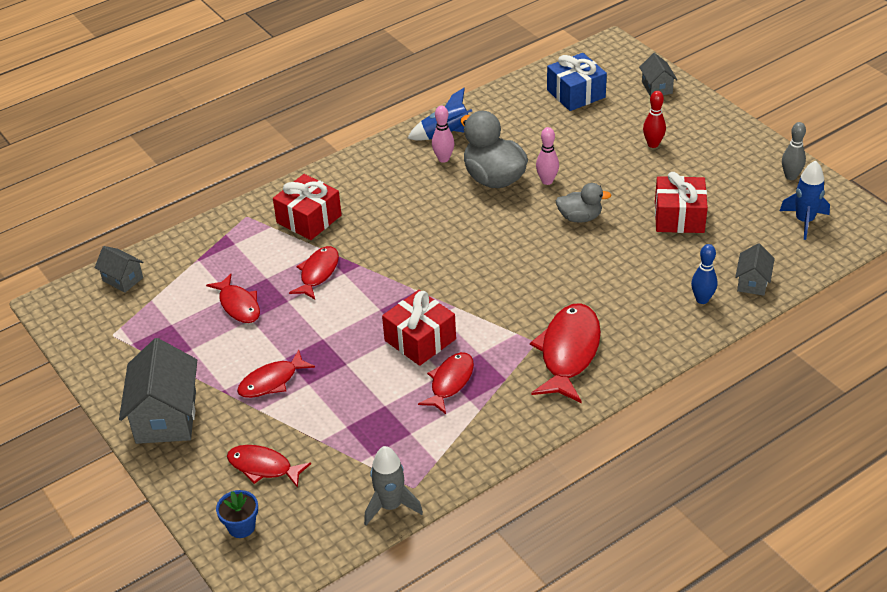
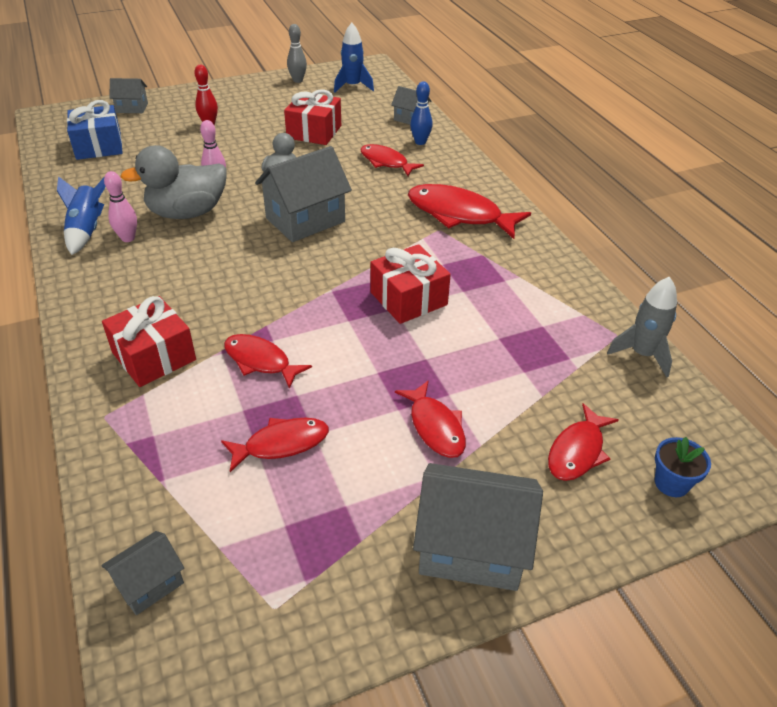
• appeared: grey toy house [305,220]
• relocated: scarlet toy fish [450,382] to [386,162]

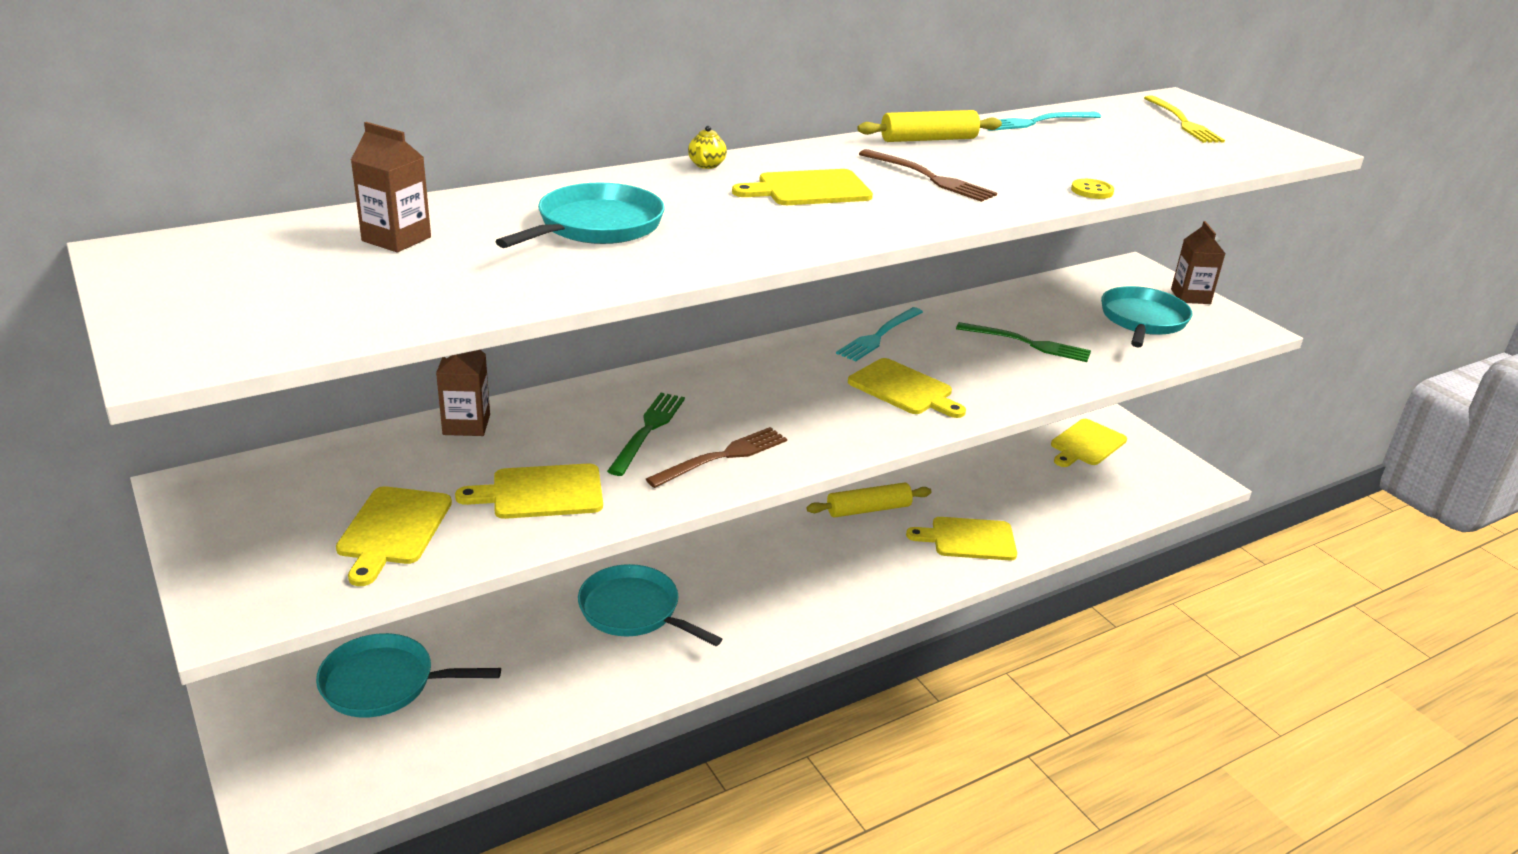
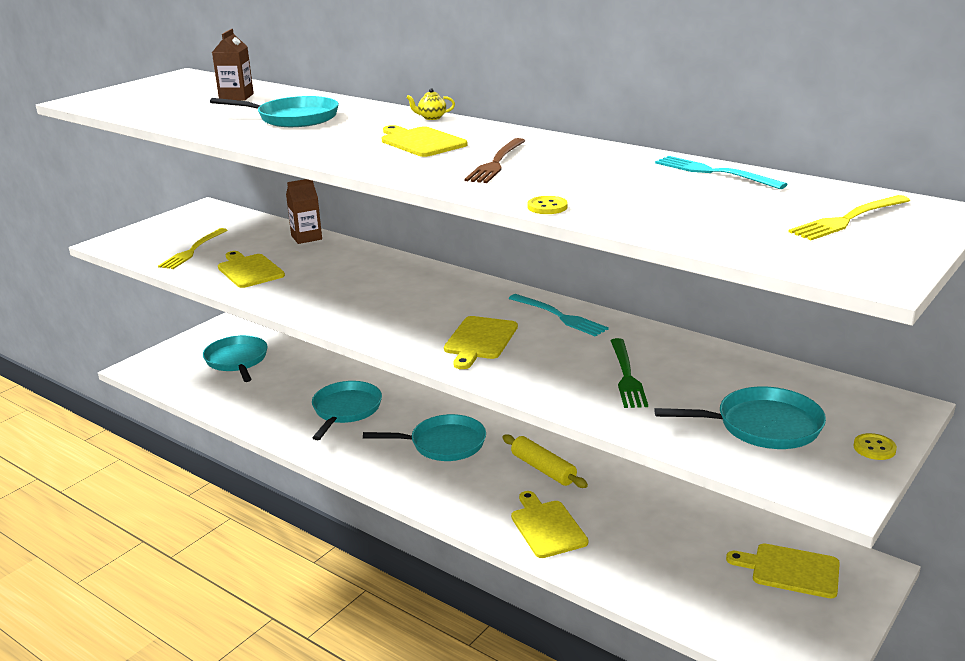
• missing: leaf-green fork [648,430]
• missing: dark brown fork [723,457]
• missing: bright yellow rolling pin [928,139]
• appeared: turquoise pan [443,444]
• exchanged: bright yellow chopping board [393,530] to bright yellow fork [192,250]
• exchanged: dark brown milk carton [1190,296] to bright yellow shirt button [874,448]
• spun: turquoise fork [879,336] = [559,316] 150 degrees counterclockwise

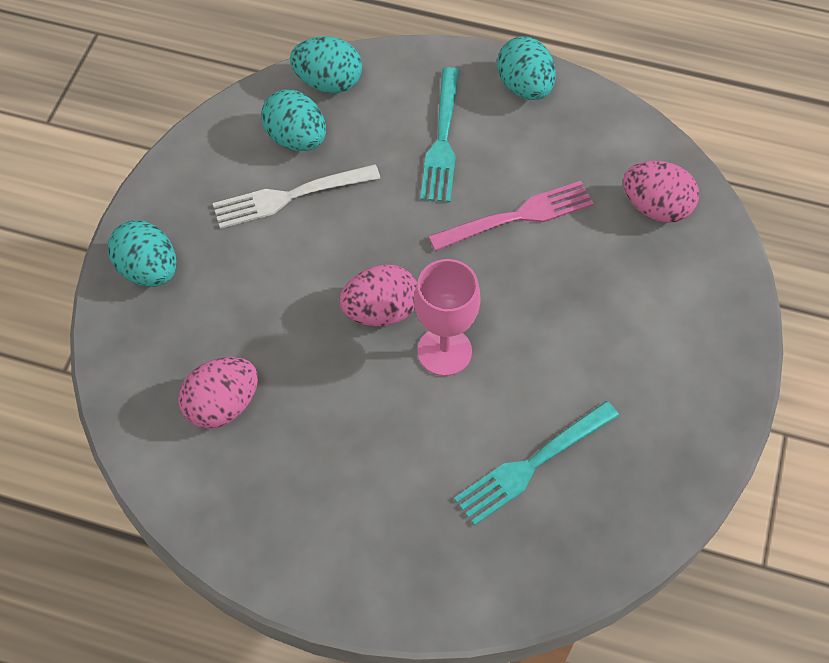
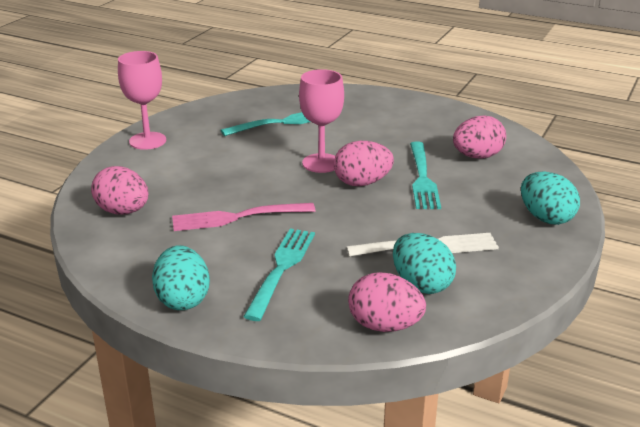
• appeared: rosy wine glass [147,141]
• appeared: turquoise fork [422,178]
• colour: turquoise egg shape [328,82] to rosy egg shape [384,326]

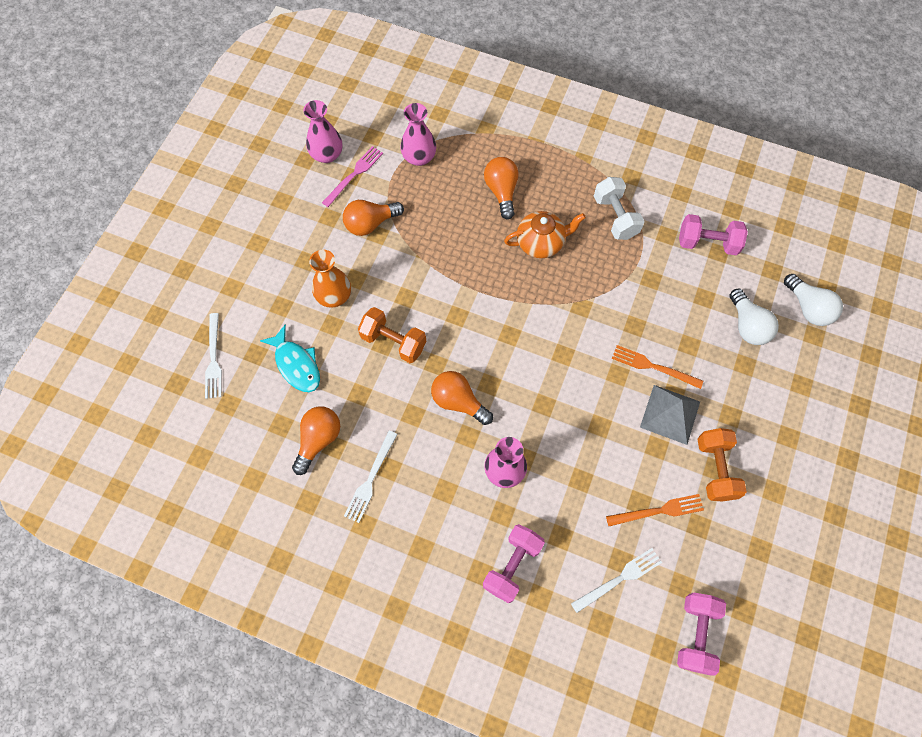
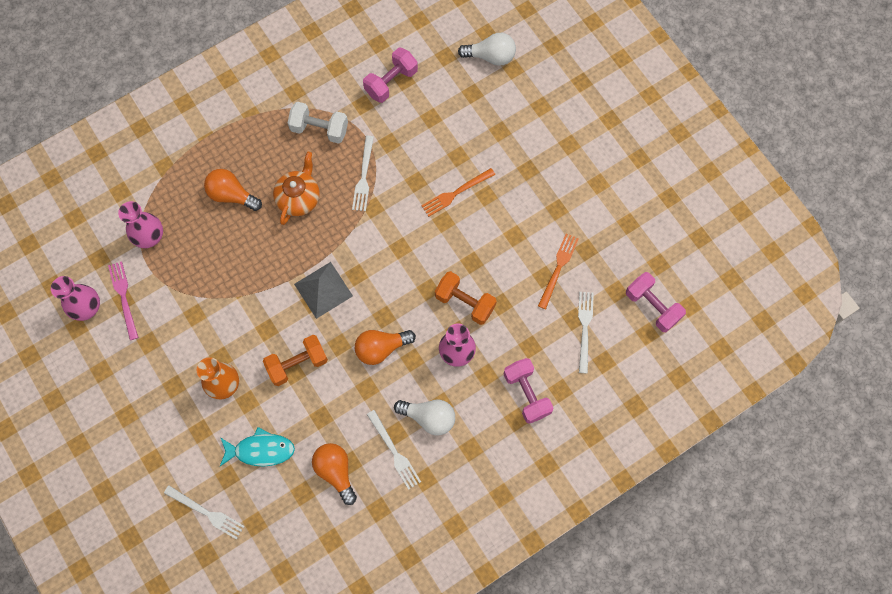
• missing: orange-coloured lightbulb [370,224]
• appeared: snow-white fork [363,176]
• relocated: grey solid pyramid [670,414] to [323,289]
• relocated: orange-coloured hand weight [715,469] to [465,302]
• relocated: snow-white lightbulb [747,325] to [429,417]

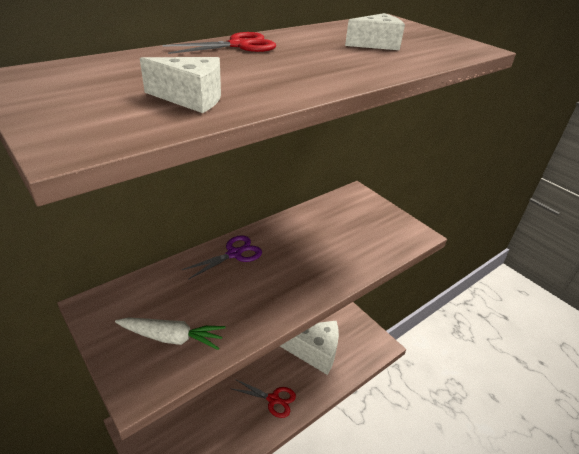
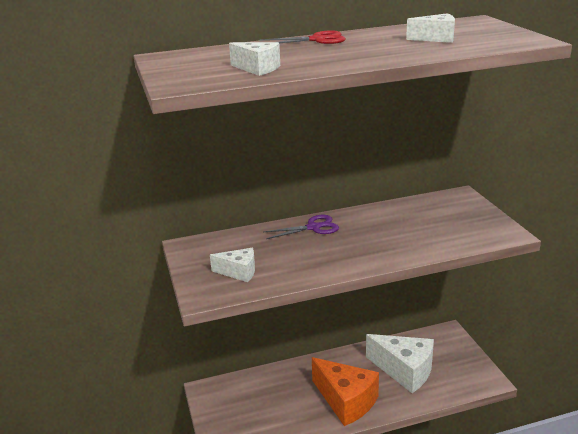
• exchanged: snow-white root vegetable [172,337] to snow-white cheese [239,272]
• exchanged: scarlet scissors [273,399] to orange-coloured cheese [346,401]

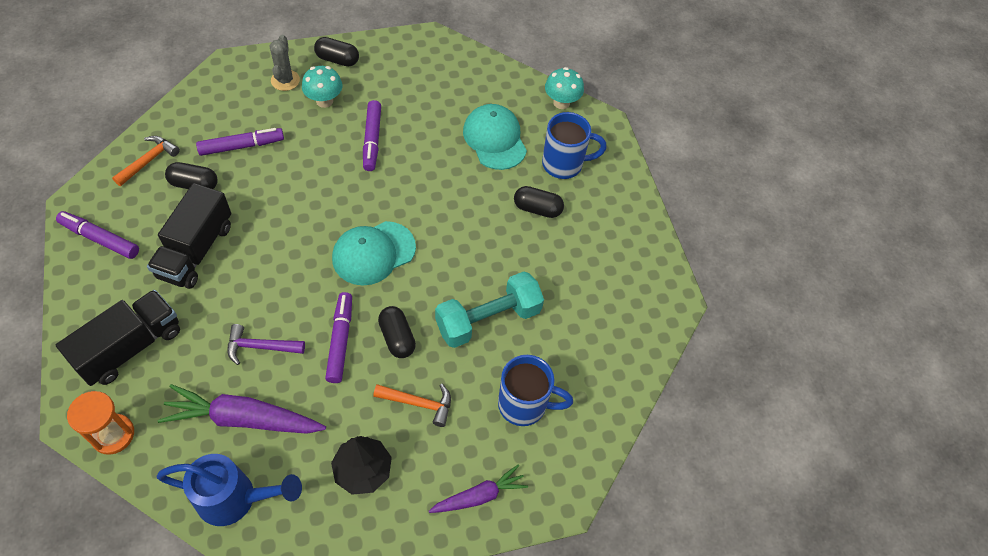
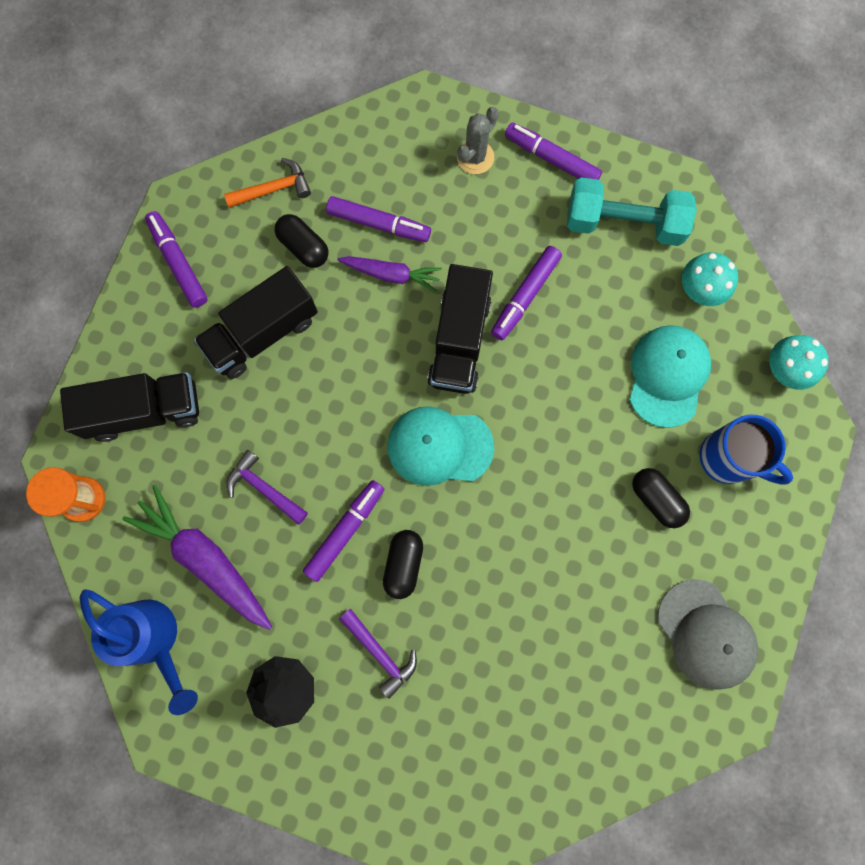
• missing: blue mug [524,405]
• appeared: ebony toy truck [459,341]
• appeared: grey peaked cap [706,634]
• relocated: turquoise fungus [324,101] to [699,290]
• relocated: purple root vegetable [479,496] to [391,274]
• relocated: turquoise hand weight [488,319] to [624,223]
• exchanged: ebony pill shape [337,59] to purple felt pen [551,159]
• colour: orange-coloured hammer [419,403] to purple hammer [380,653]

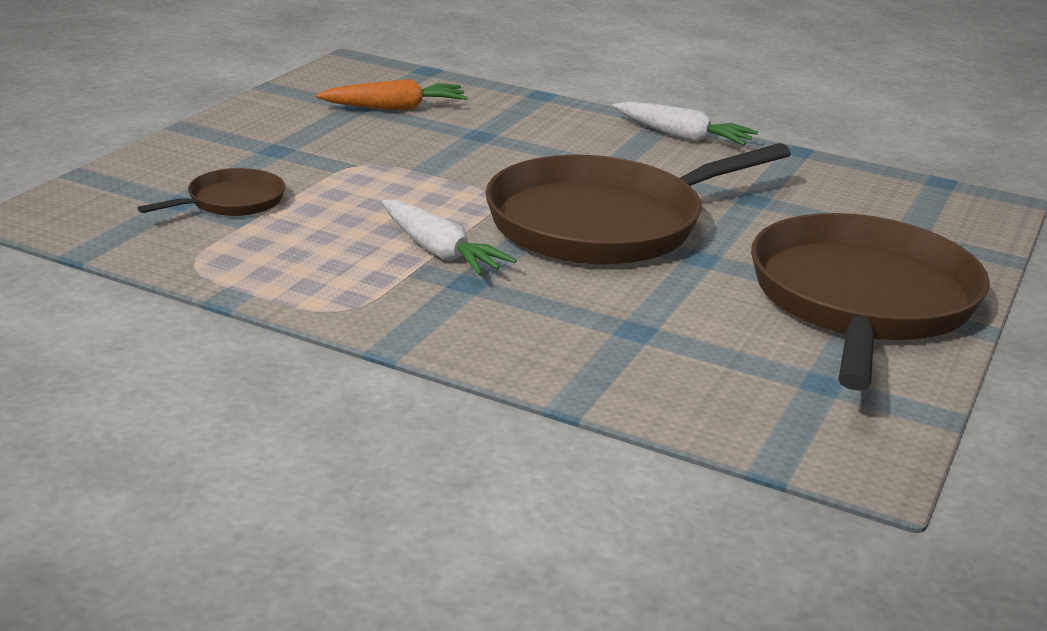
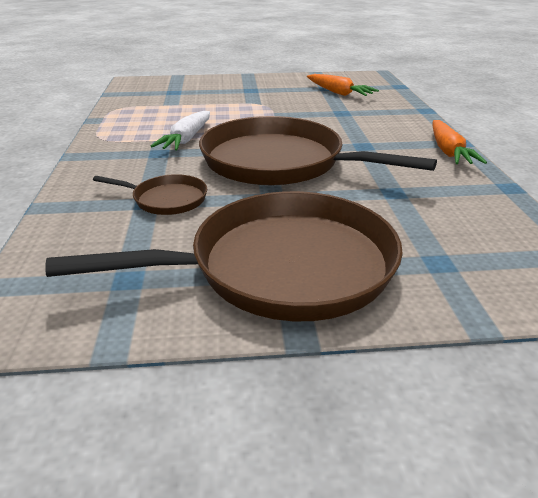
• relocated: dark brown pan [231,201] to [166,199]
• colour: snow-white root vegetable [682,136] to orange-coloured root vegetable [448,151]

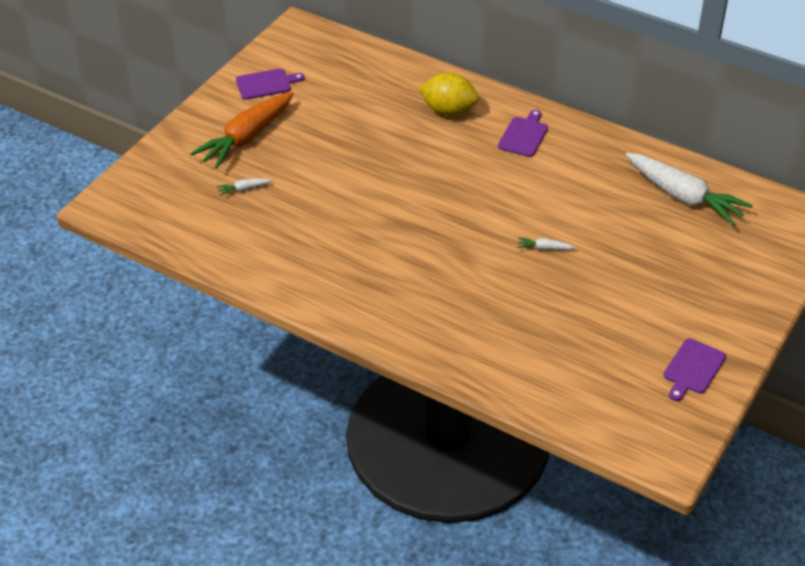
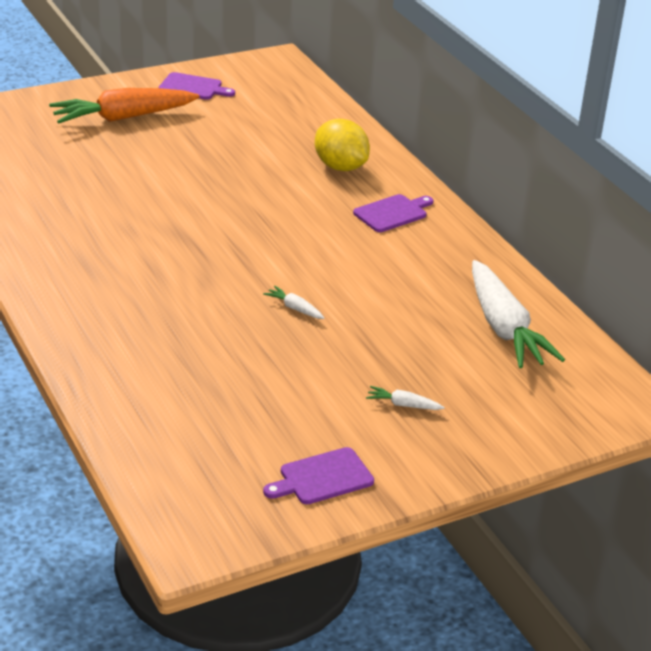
• relocated: snow-white root vegetable [243,189] to [403,405]

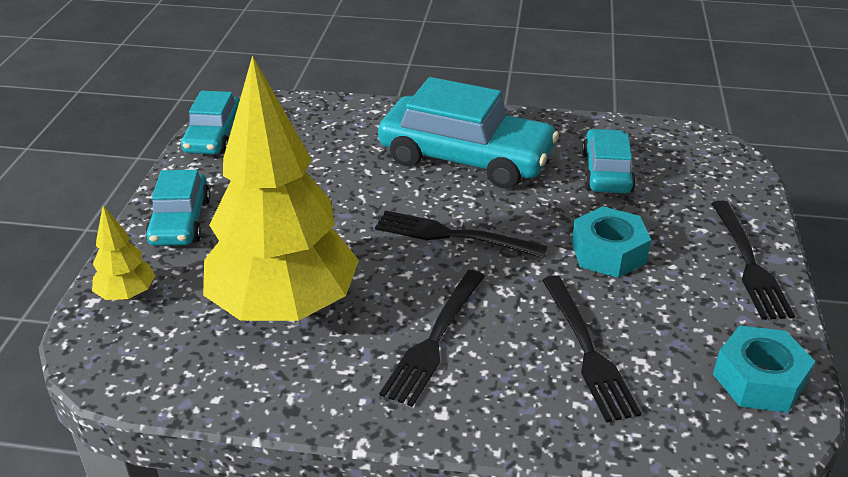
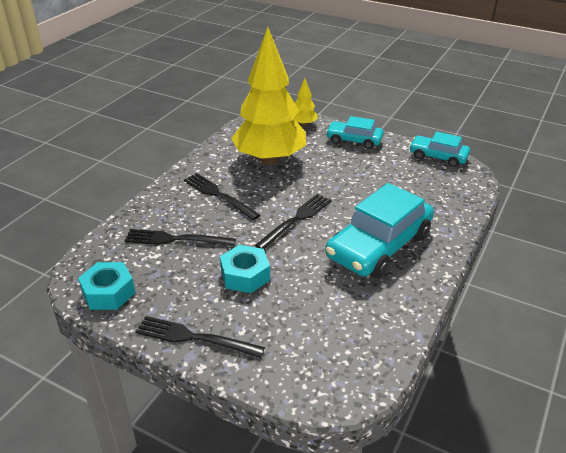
• missing: turquoise automobile [606,172]

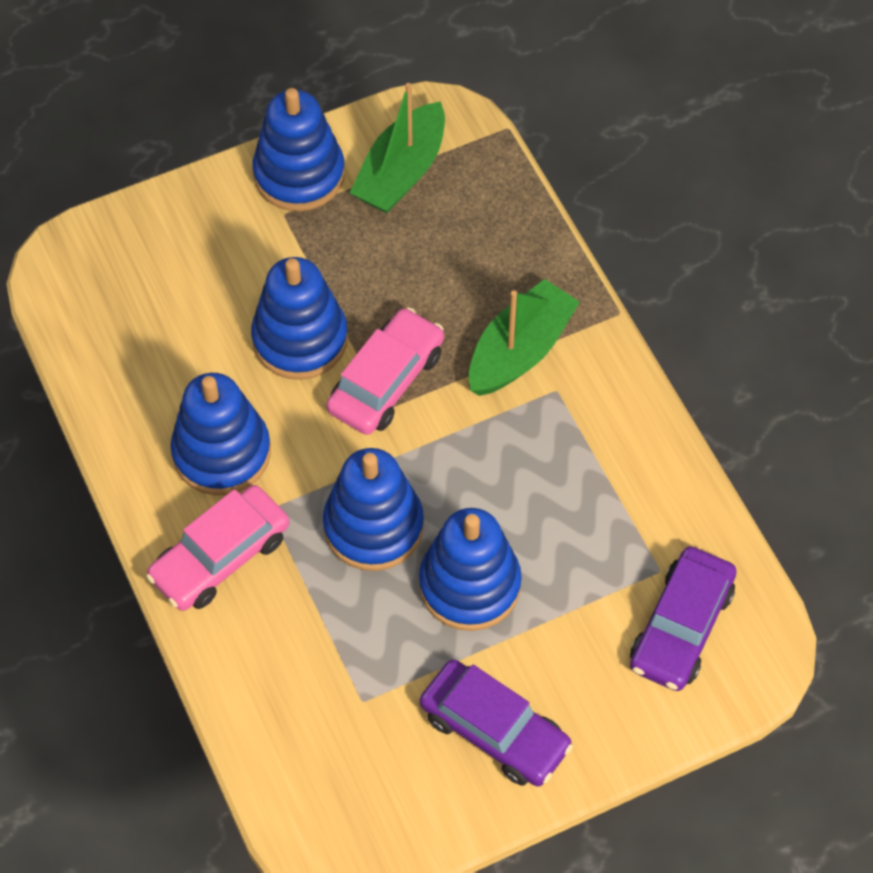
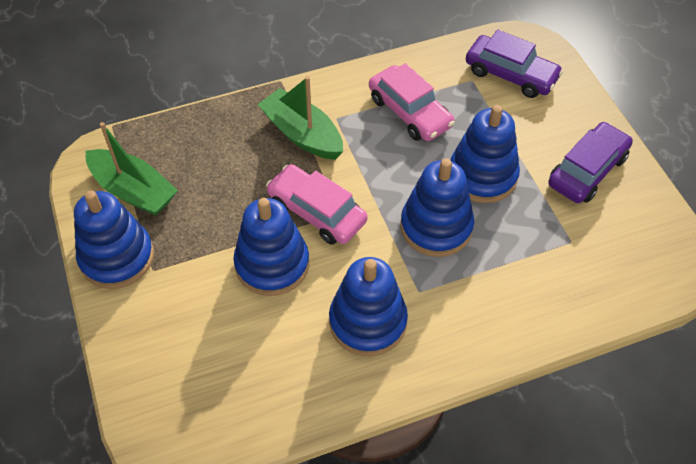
• relocated: rosy automobile [220,557] to [410,112]

